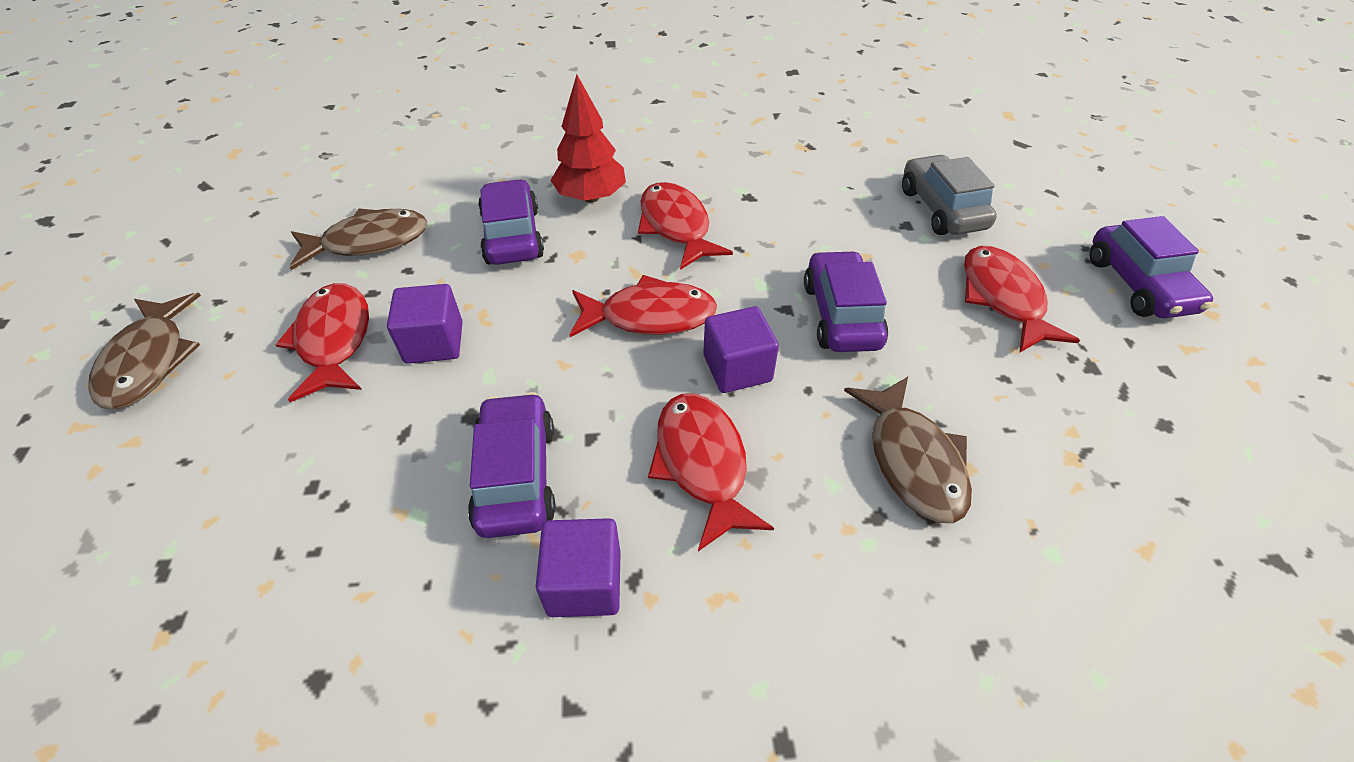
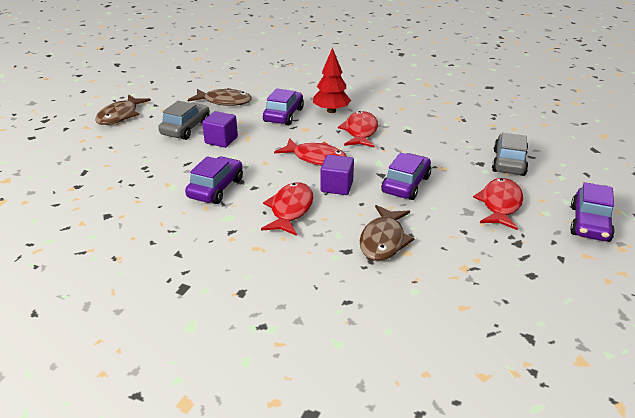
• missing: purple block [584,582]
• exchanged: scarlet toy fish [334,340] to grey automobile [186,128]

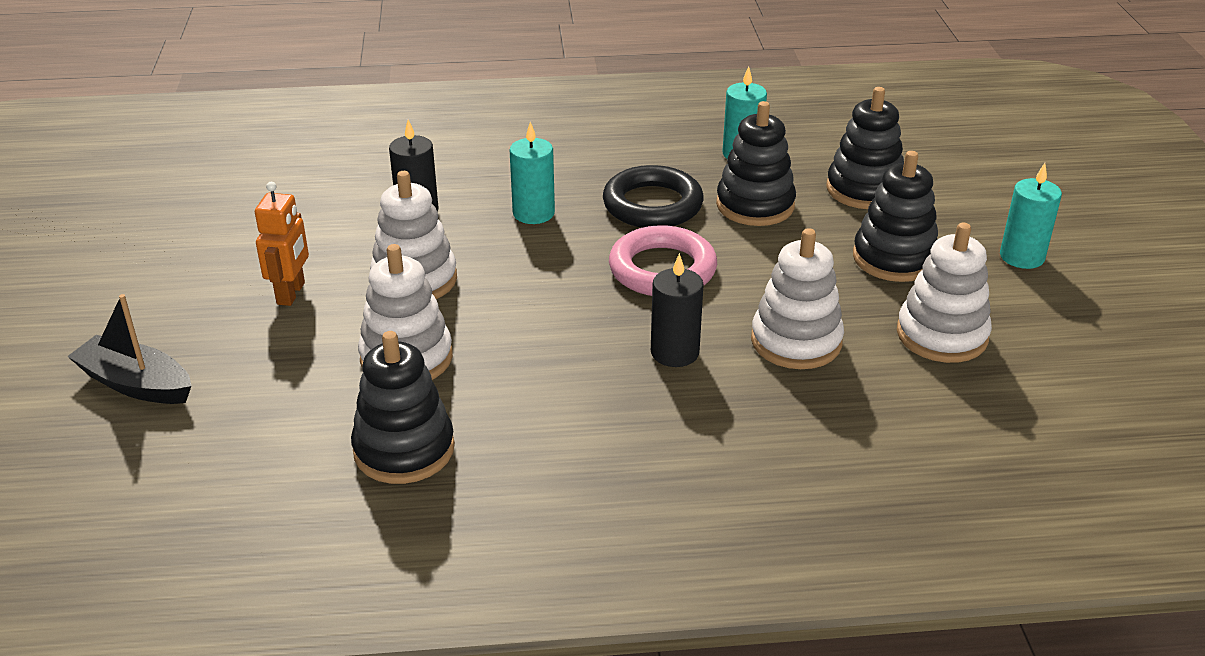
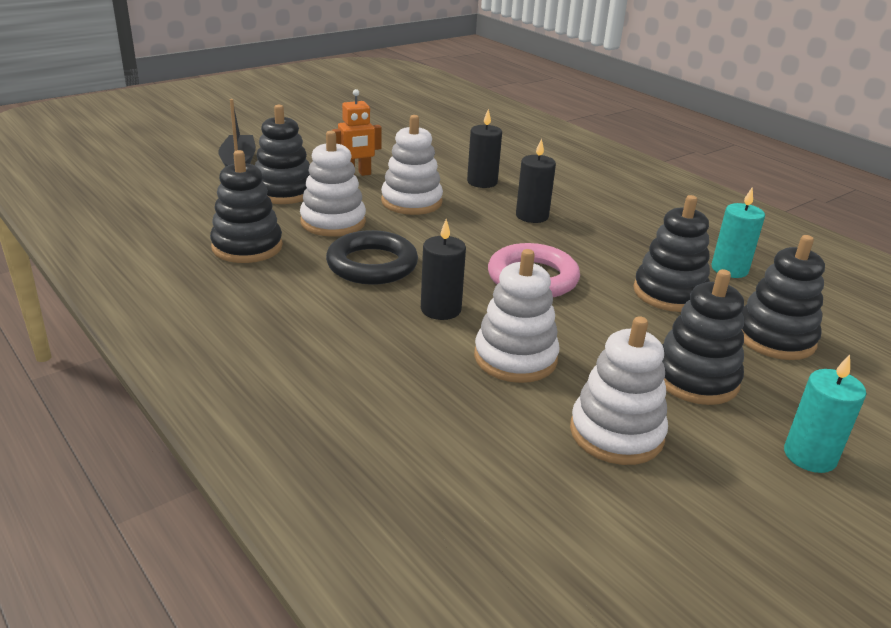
• appeared: ebony ring stacker [284,192]
• relocated: ebony hoop [652,205] to [372,264]
• colour: turquoise pillar candle [533,213] to ebony pillar candle [532,216]

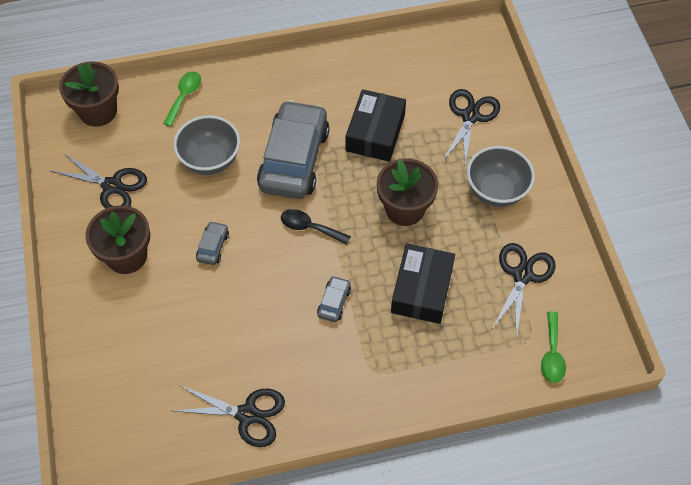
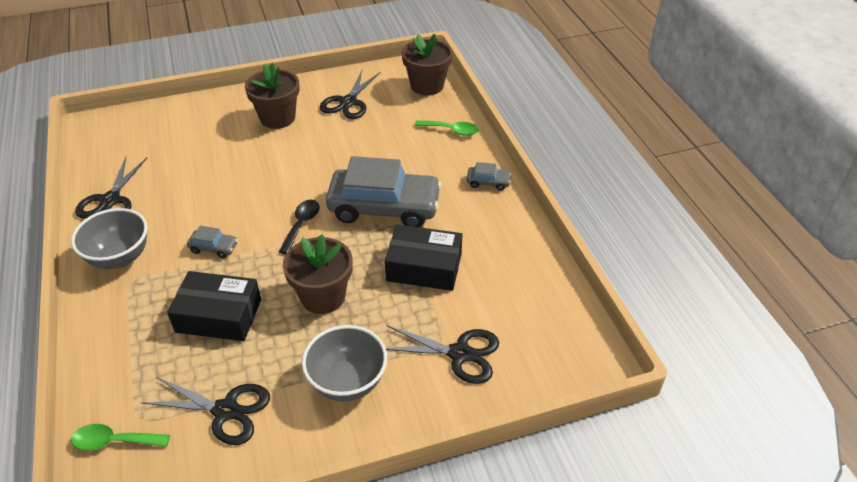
• relocated: grey bowl [210,160] to [119,258]
• relocated: grey automobile [213,246] to [488,182]

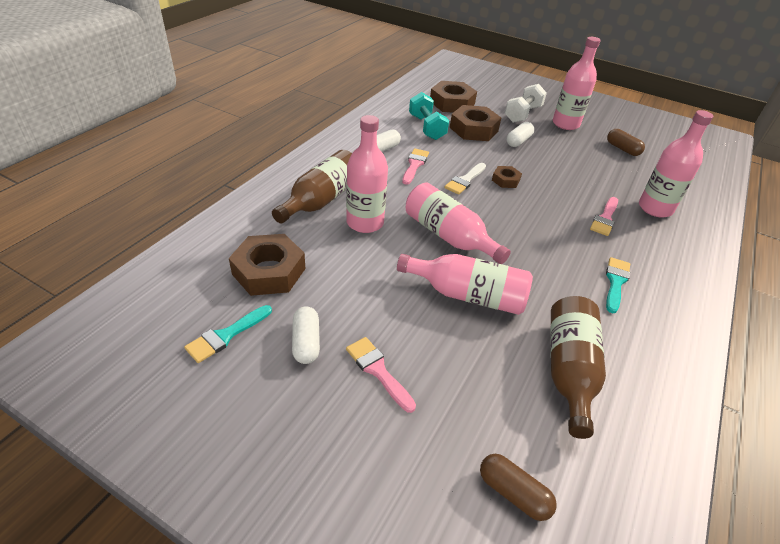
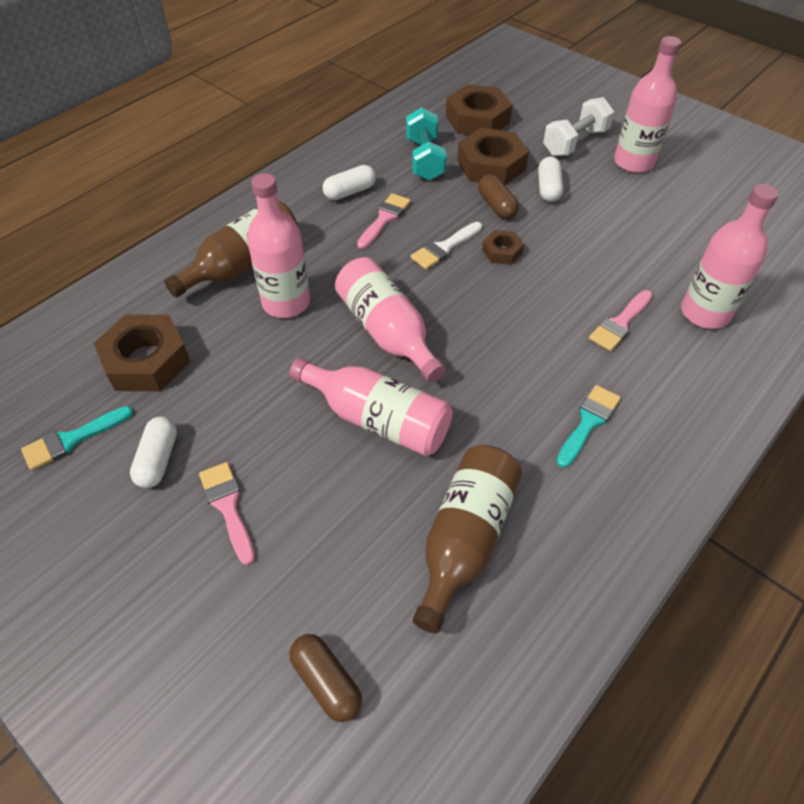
• relocated: dark brown pill shape [622,149] to [496,206]
• spun: snow-white pill shape [518,141] = [548,188] 45 degrees counterclockwise

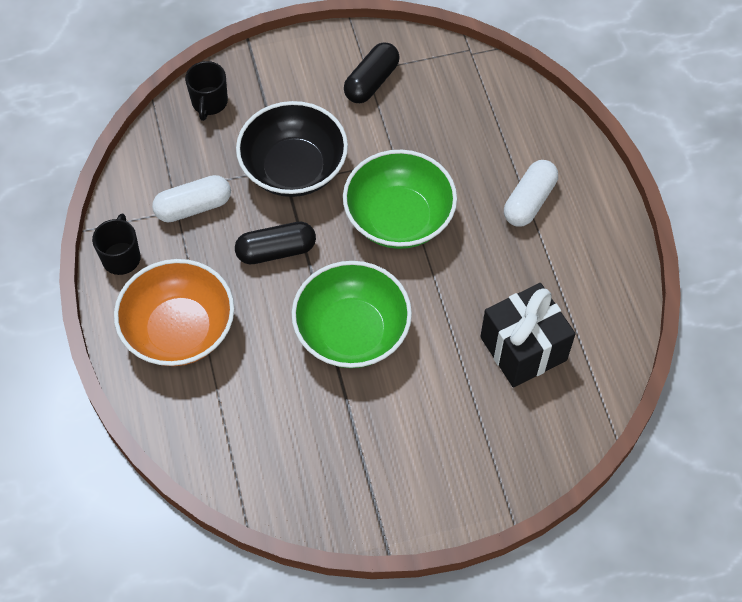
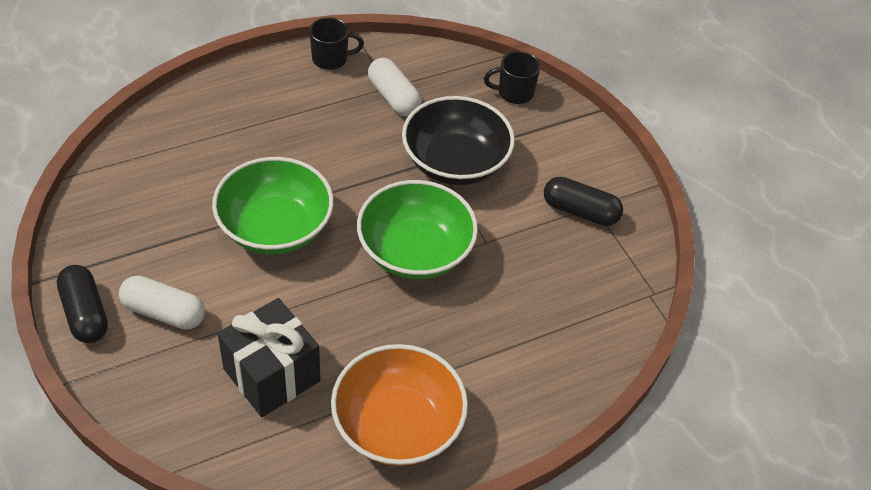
• relocated: orange-coloured bowl [179,330] to [398,425]
• relocated: ebony pill shape [276,251] to [85,313]
• relocated: snow-white pill shape [529,201] to [164,312]

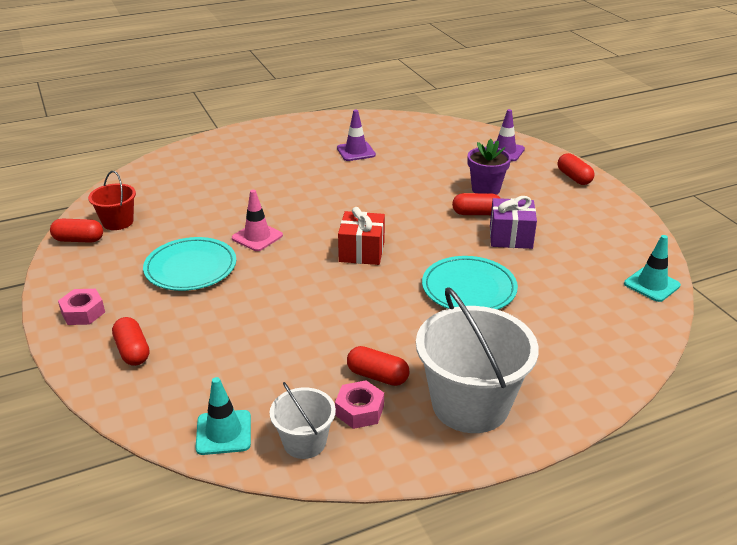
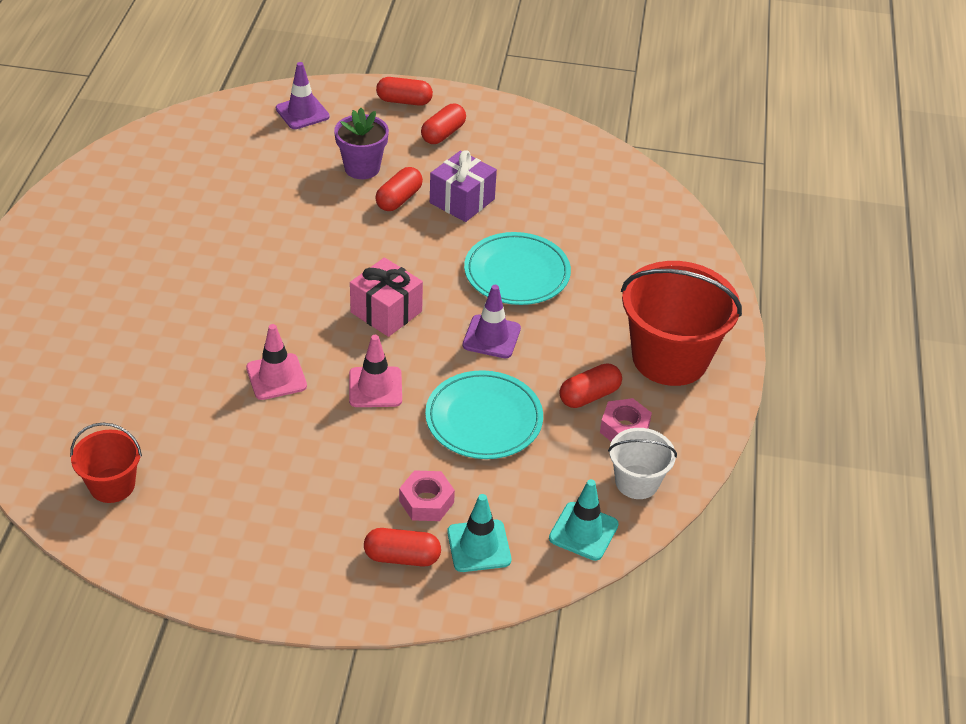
• appeared: rosy traffic cone [375,387]
• relocated: scarlet pill shape [79,240] to [443,134]
• relocated: rosy nut [83,312] to [426,502]
• relocated: turquoise dinner plate [191,268] to [484,419]
• relocated: purple traffic cone [356,151] to [491,337]
• relocated: turquoise traffic cone [651,284] to [479,546]
• colour: scarlet wrapped gift [362,251] to rosy wrapped gift [386,312]
• colour: snow-white pail [470,404] to scarlet pail [670,358]

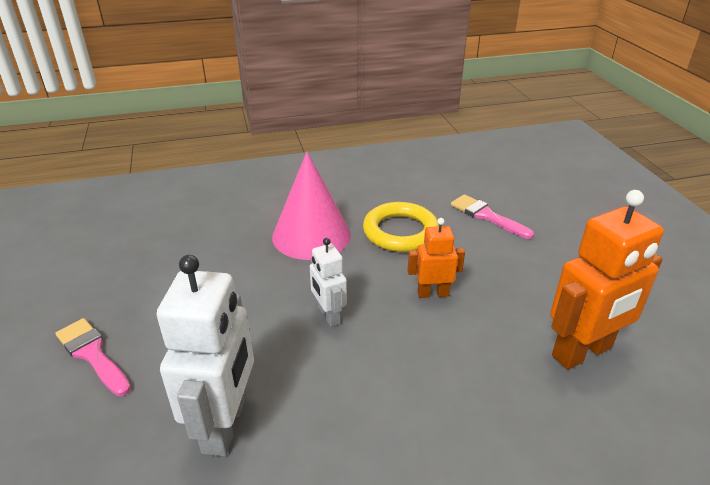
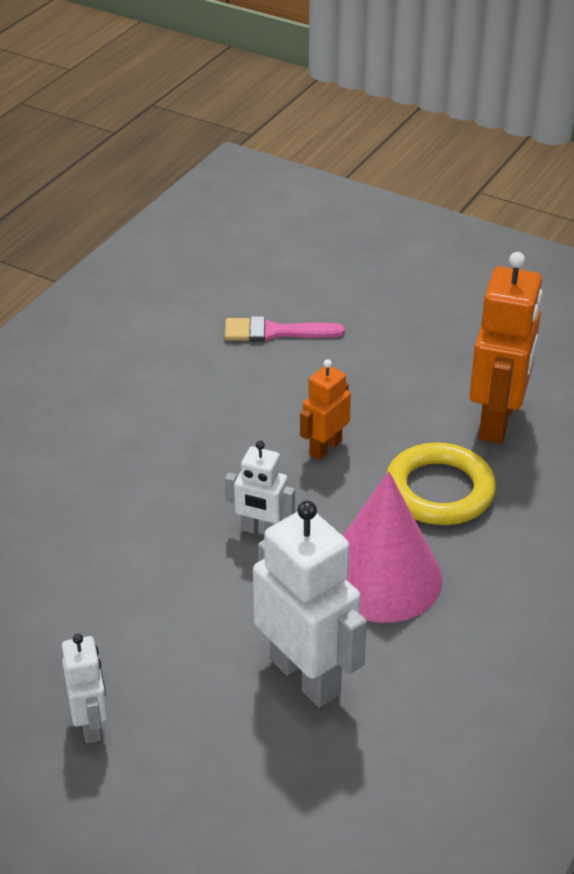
• relocated: rosy cone shape [311,235] to [382,576]
• relocated: bright yellow hoop [400,232] to [439,490]
• exchanged: rosy paint brush [92,354] to snow-white toy robot [91,724]

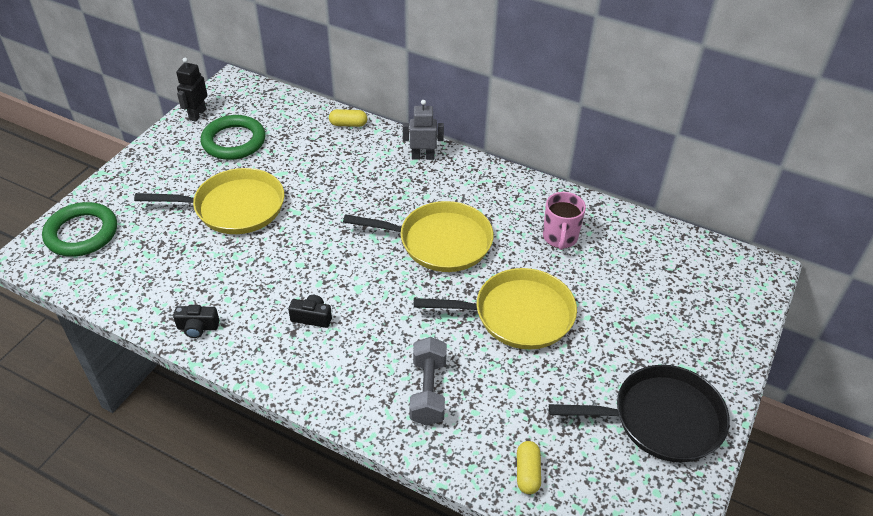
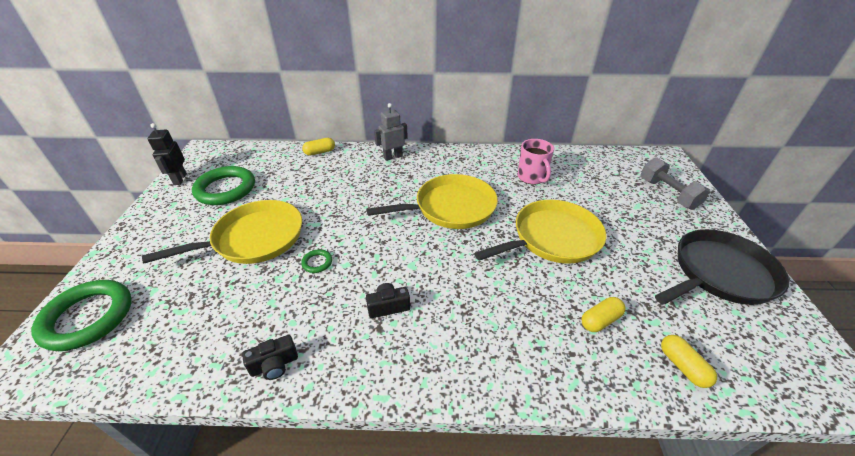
• appeared: leaf-green hoop [317,262]
• appeared: bright yellow pill shape [600,320]
• relocated: grey hand weight [428,391] to [667,194]

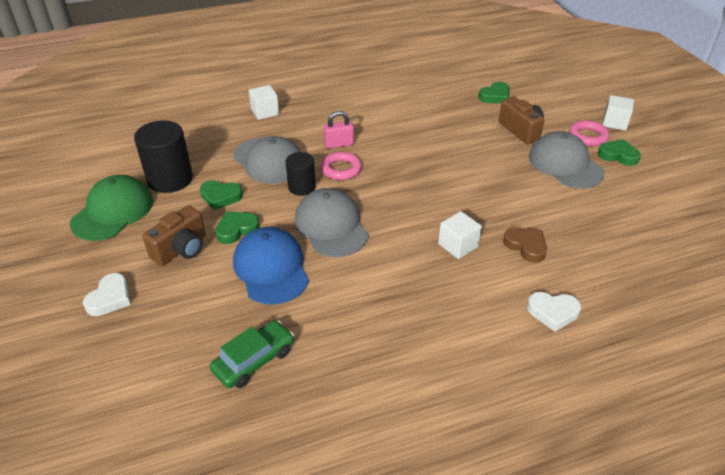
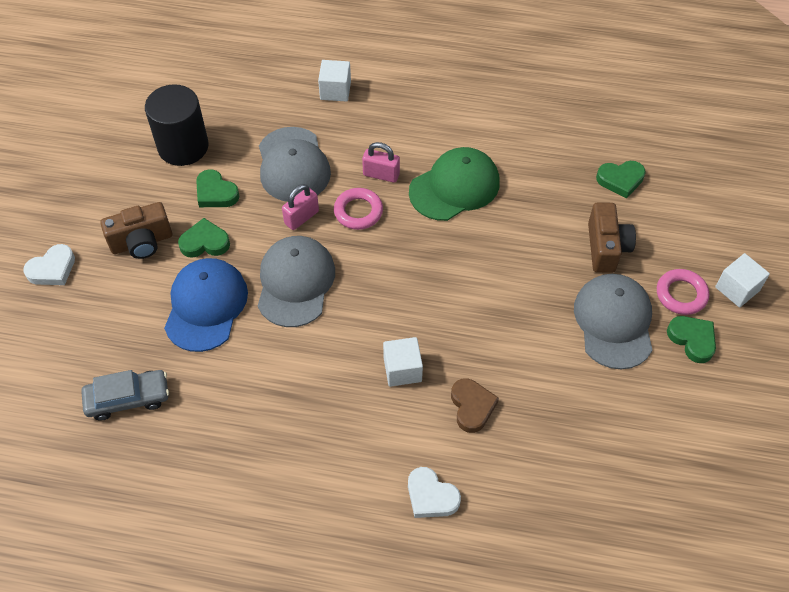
• relocated: leaf-green peaked cap [113,212] to [454,187]
• exchanged: ebony solid cylinder [302,187] to rosy lock [301,217]
• colour: leaf-green automobile [254,360] to grey automobile [128,399]

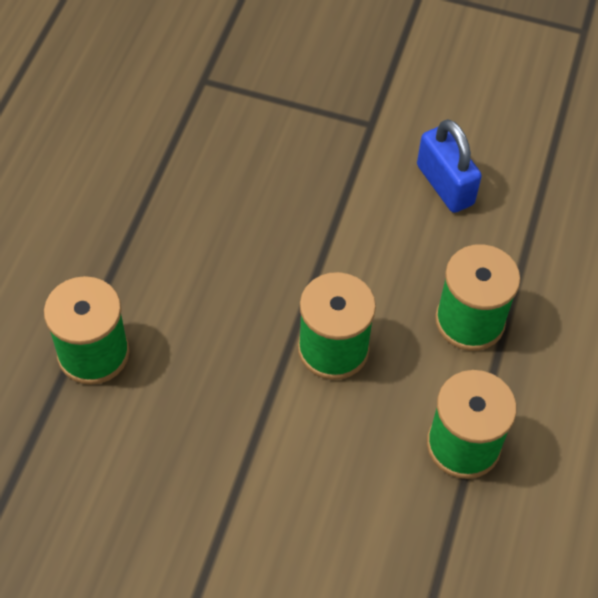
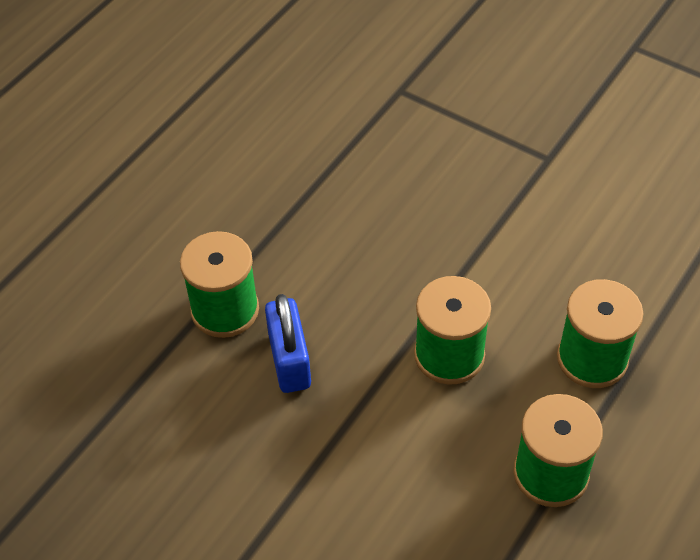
• relocated: blue lock [445,185] to [290,360]

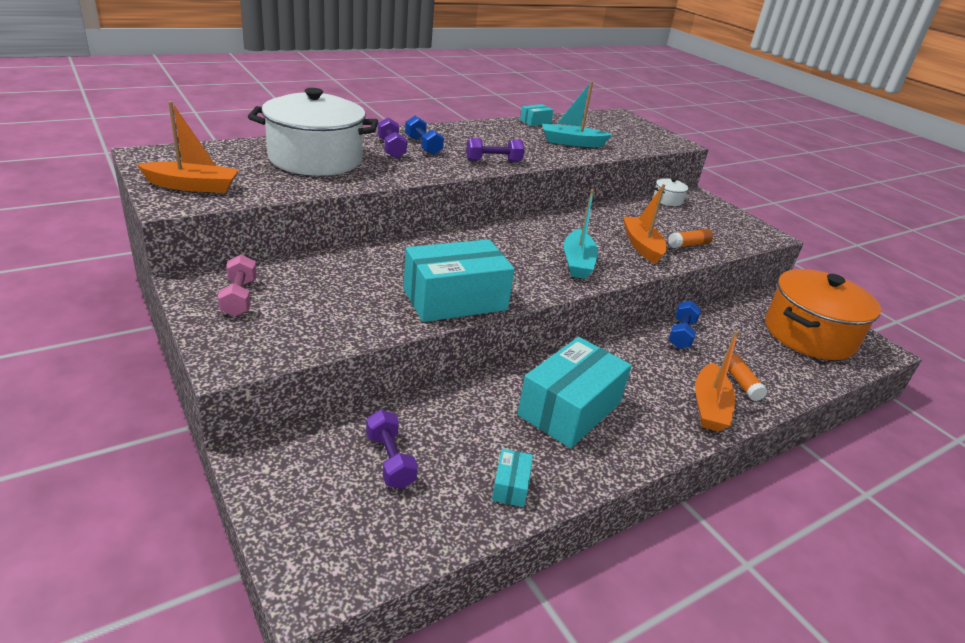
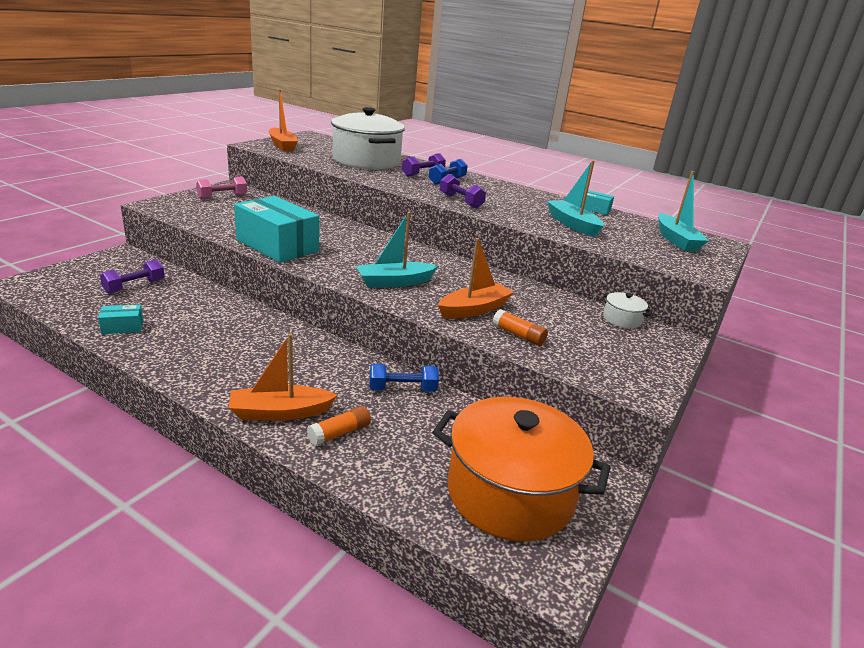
• missing: turquoise parcel [569,409]
• appeared: turquoise boat [676,240]

